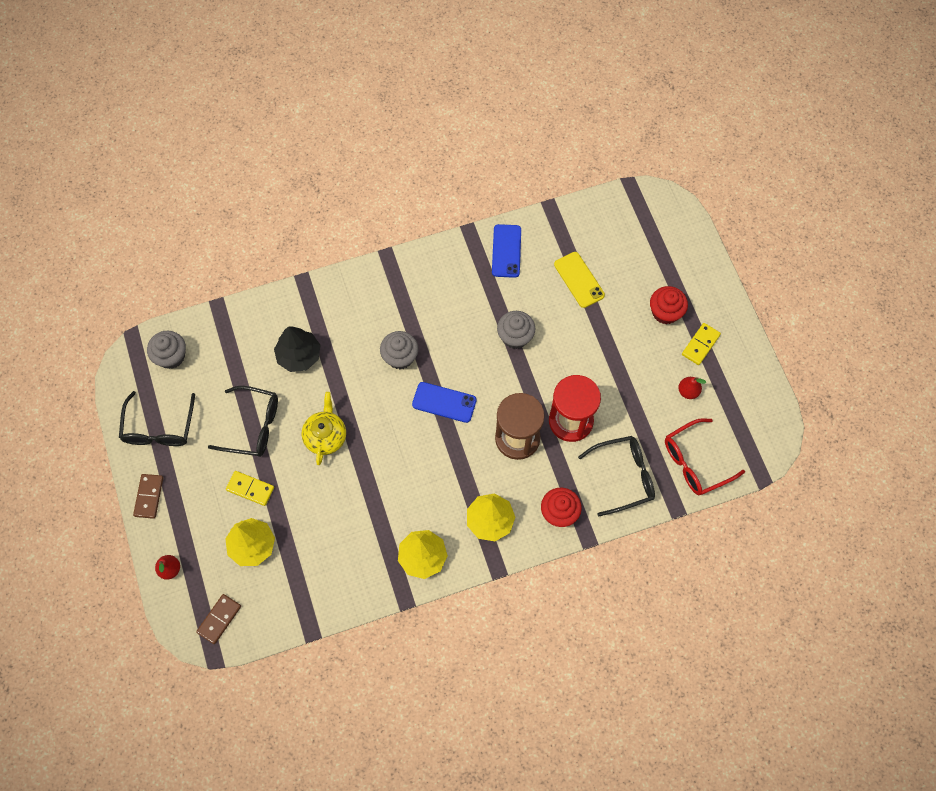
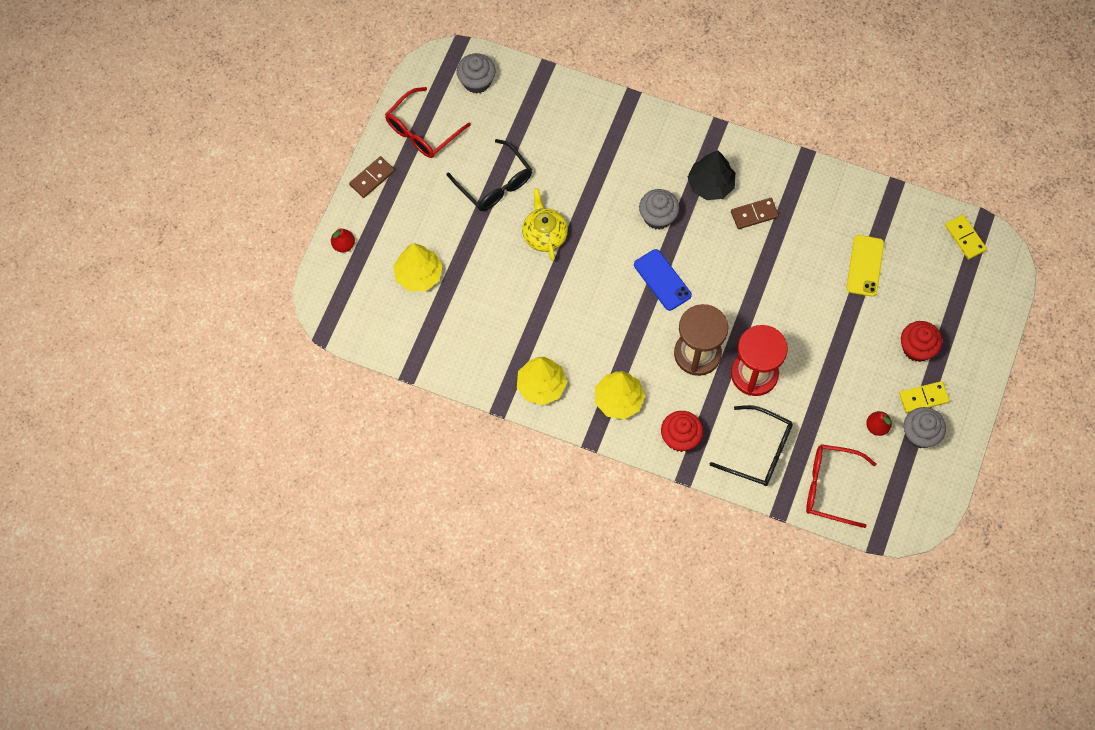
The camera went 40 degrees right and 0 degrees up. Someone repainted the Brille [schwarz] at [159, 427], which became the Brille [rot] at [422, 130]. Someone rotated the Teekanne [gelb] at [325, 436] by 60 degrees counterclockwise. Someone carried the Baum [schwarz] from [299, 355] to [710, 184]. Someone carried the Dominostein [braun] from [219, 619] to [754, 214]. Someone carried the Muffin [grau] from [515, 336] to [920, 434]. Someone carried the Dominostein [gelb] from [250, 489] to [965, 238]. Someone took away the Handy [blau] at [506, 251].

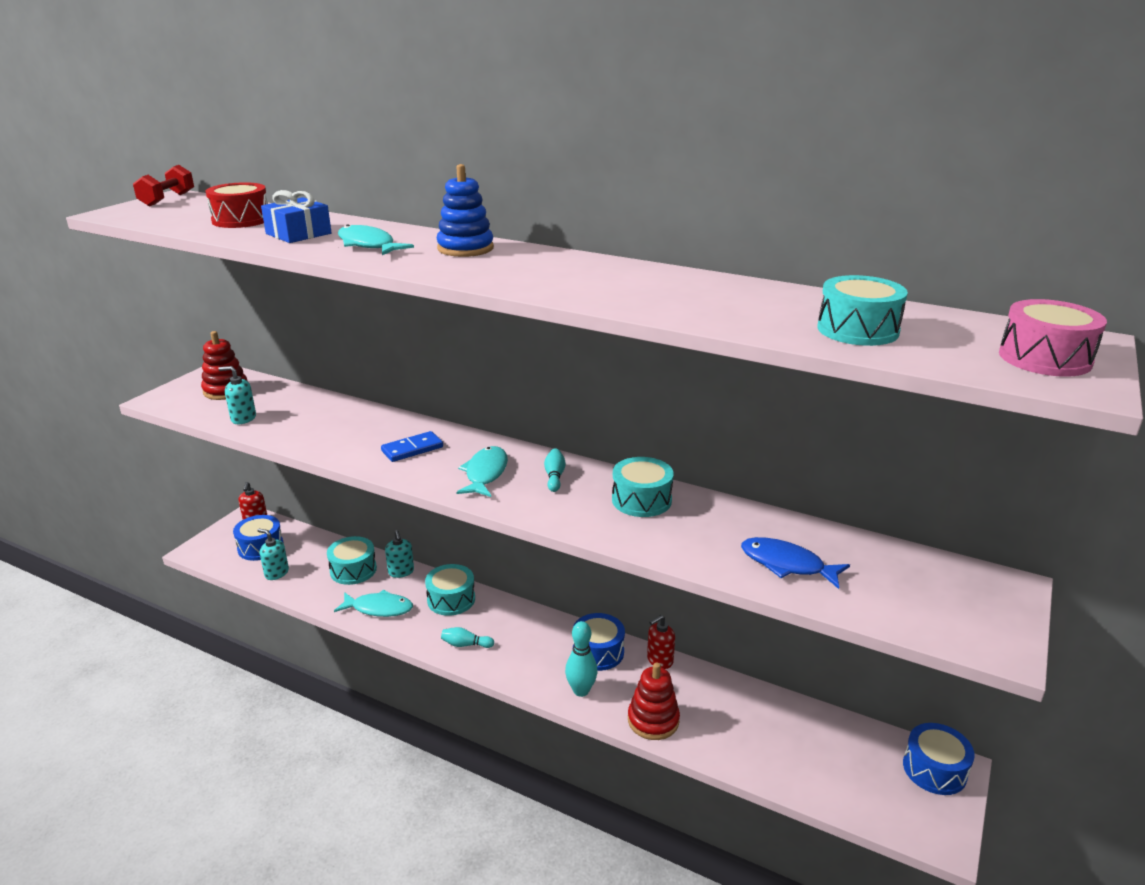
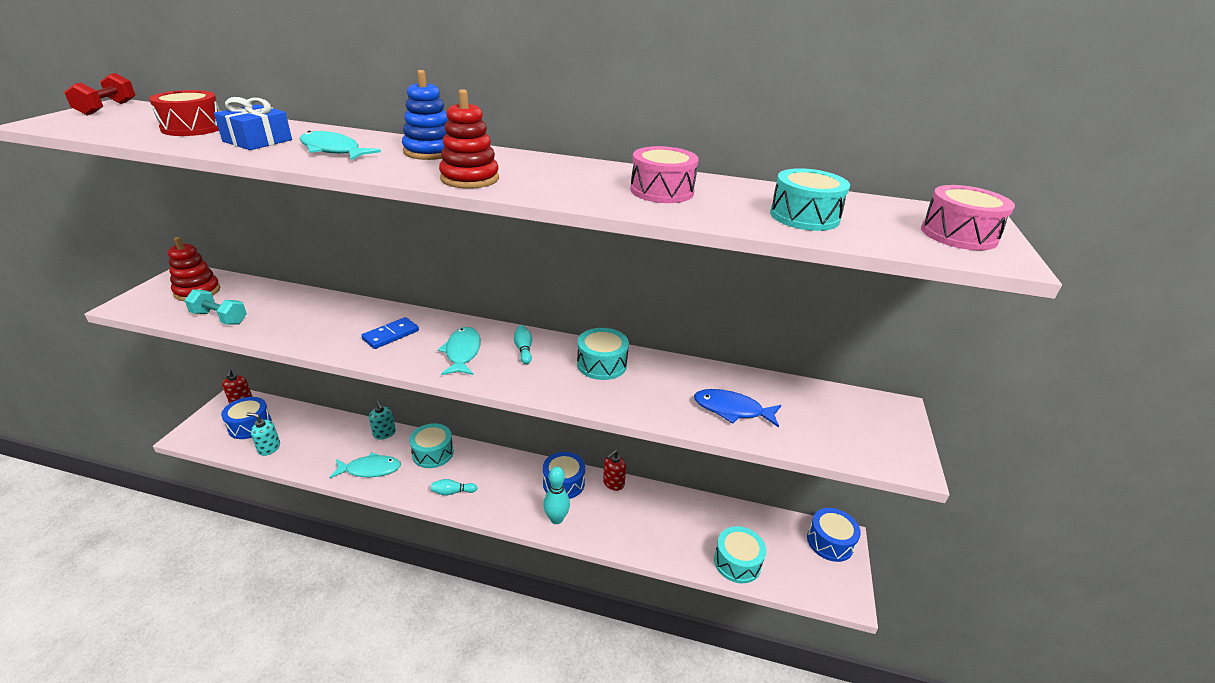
The camera went 15 degrees left and 5 degrees up. Someone swapped the Seifenspender [türkis] at [243, 418] for the Hantel [türkis] at [220, 318]. Someone carried the Stapelspielzeug [rot] from [653, 720] to [470, 179]. Someone put down the Trommel [rosa] at [662, 191]. Someone carried the Trommel [türkis] from [353, 570] to [737, 562].

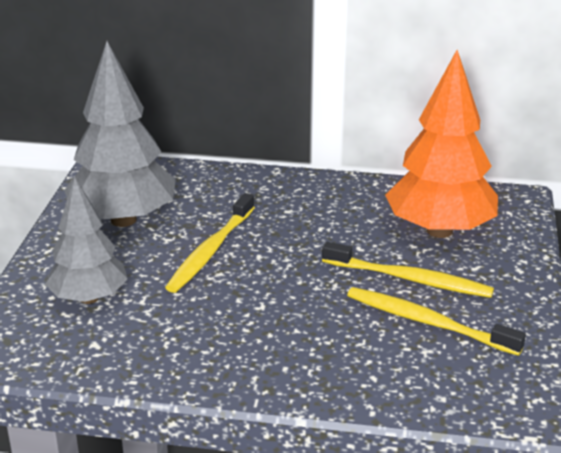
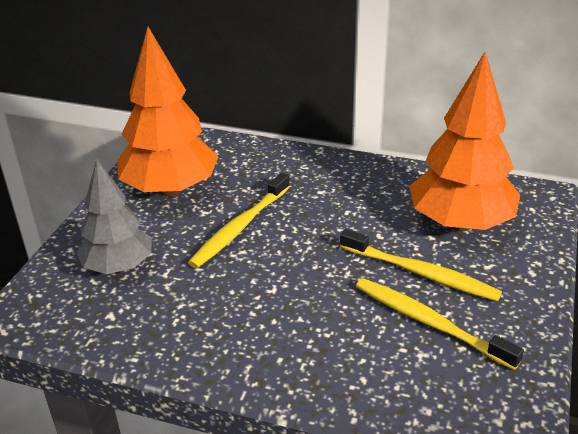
The camera went 10 degrees right and 5 degrees up. Someone repainted the Baum [grau] at [123, 220], which became the Baum [orange] at [171, 189].

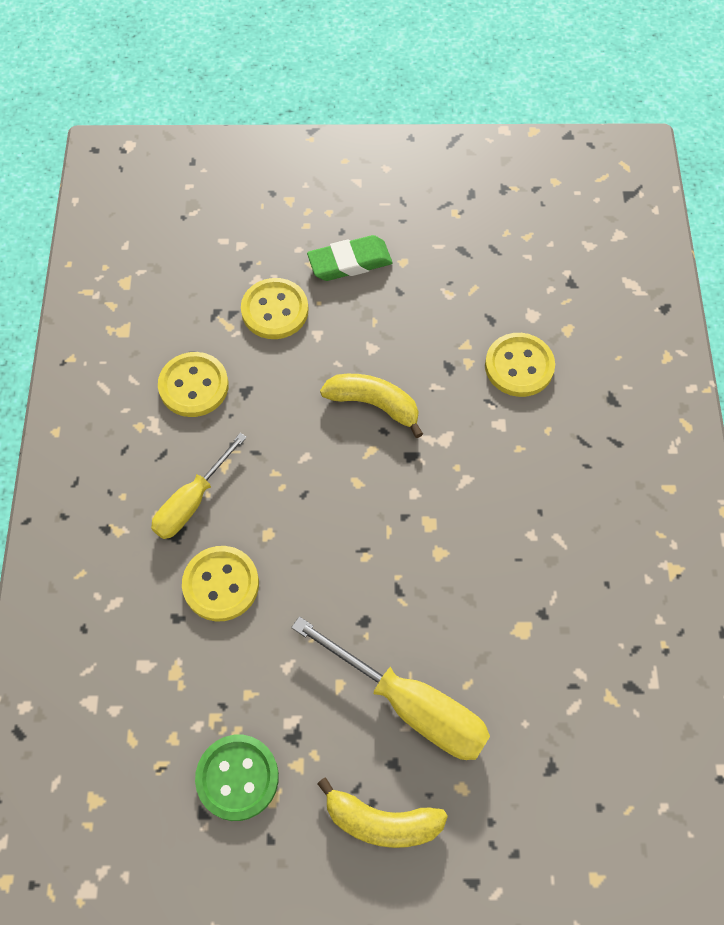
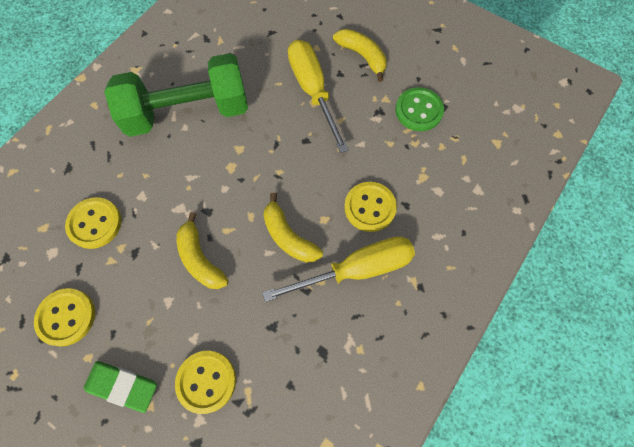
The camera went 145 degrees left and 5 degrees up. Someone carried the Knopf [gelb] from [194, 386] to [66, 317]. Someone put down the Hantel [grün] at [188, 112]. Someone scaled the Schraubenzieher [gelb] at [192, 502] by 1.54. Someone put down the Banane [gelb] at [288, 236].

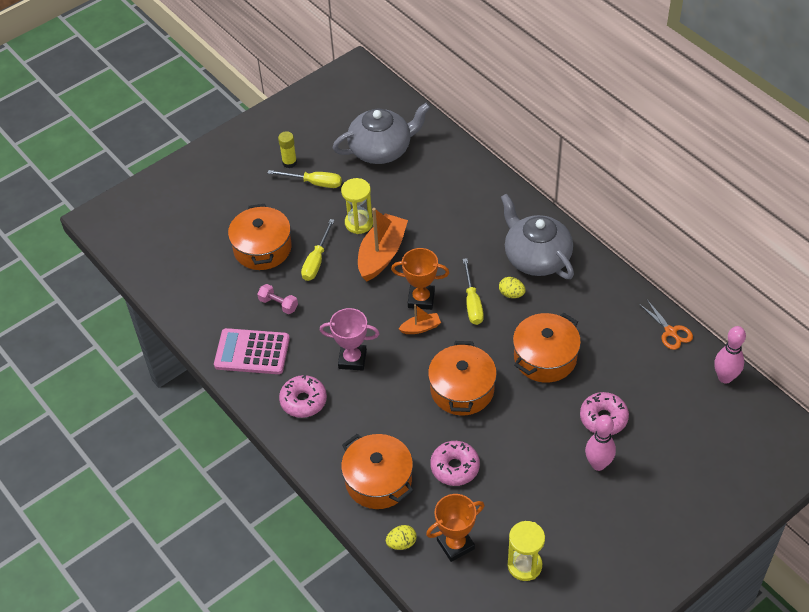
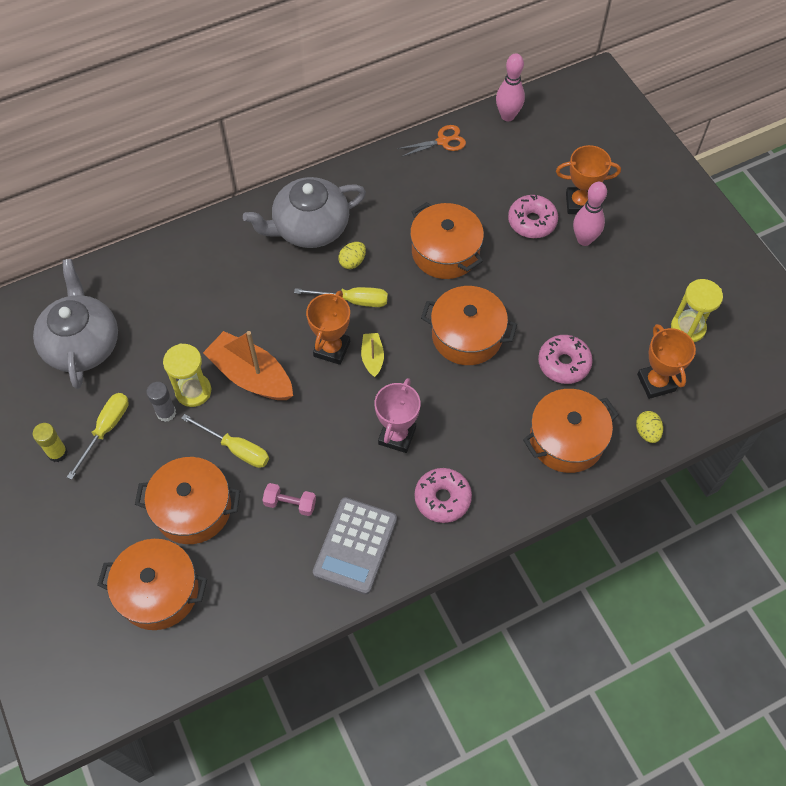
The camera went 80 degrees left and 10 degrees up. Someone put down the Kochtopf [orange] at [158, 591]. Someone put down the Klebestift [grau] at [166, 413]. Someone rotated the Hantel [rosa] at [278, 304] by 60 degrees clockwise. Someone repainted the Taschenrechner [rosa] at [252, 352], which became the Taschenrechner [grau] at [355, 546]. Someone repainted the Boot [orange] at [420, 328], which became the Boot [gelb] at [372, 357]. Someone put down the Pokal [orange] at [580, 203].

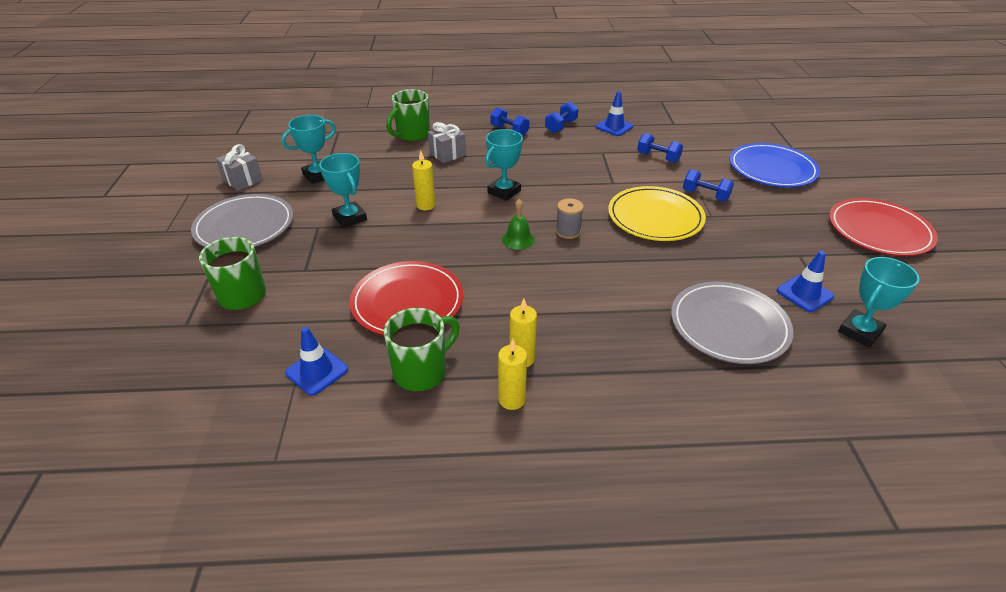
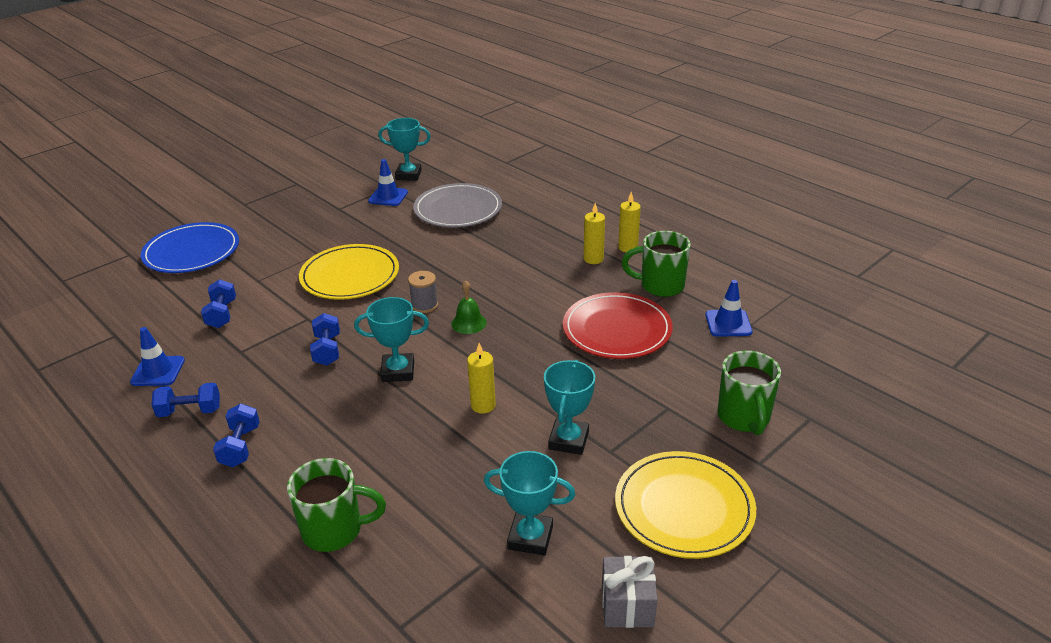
The camera went 130 degrees left and 5 degrees down. Someone carried the Hantel [blau] from [705, 195] to [327, 350]. Someone repainted the Teller [grau] at [244, 226], which became the Teller [gelb] at [684, 508]. Someone took away the Geschenk [grau] at [447, 154]. Someone took away the Teller [rot] at [879, 230].

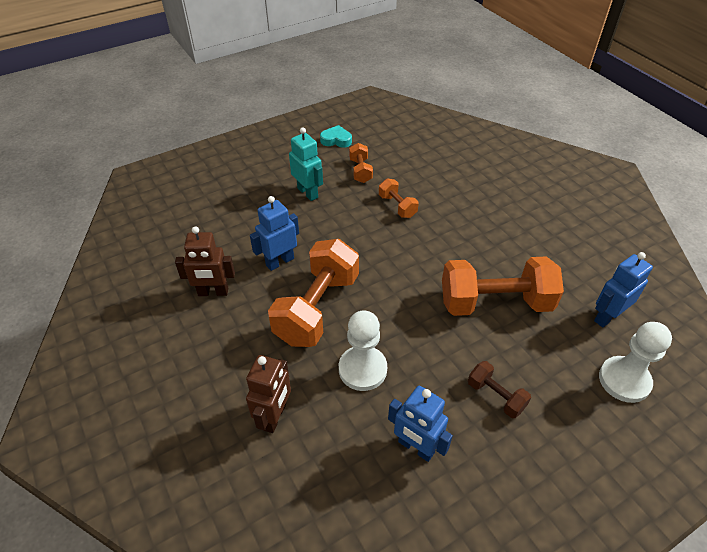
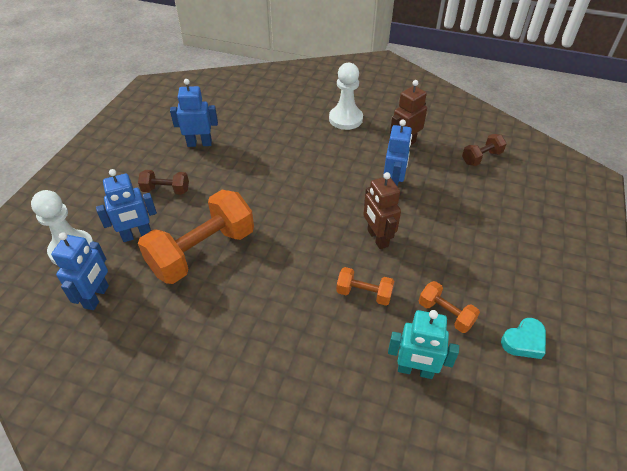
The camera went 140 degrees right and 0 degrees up. Someone put down the Roboter [blau] at [137, 235]. Someone carried the Bauer [weiß] from [362, 369] to [345, 119]. Someone carried the Roboter [braun] from [274, 416] to [377, 238]. Someone carried the Roboter [türkis] from [308, 193] to [415, 370]. Someone put down the Hantel [braun] at [481, 158]. Someone took away the Hantel [orange] at [317, 308].

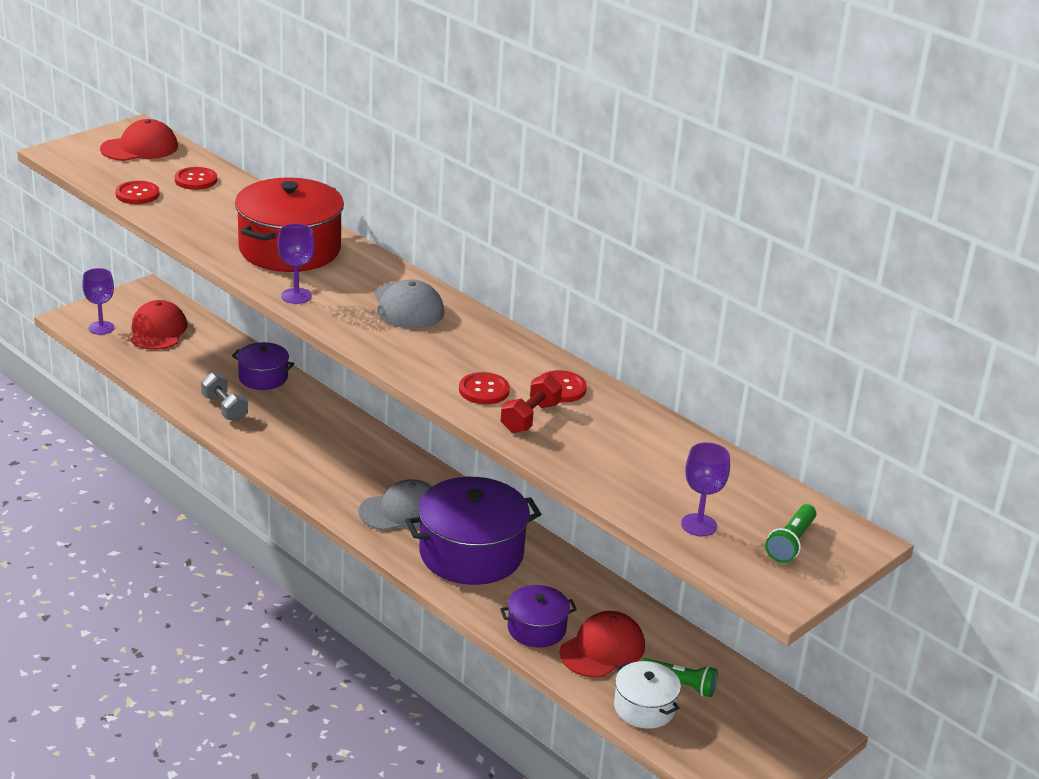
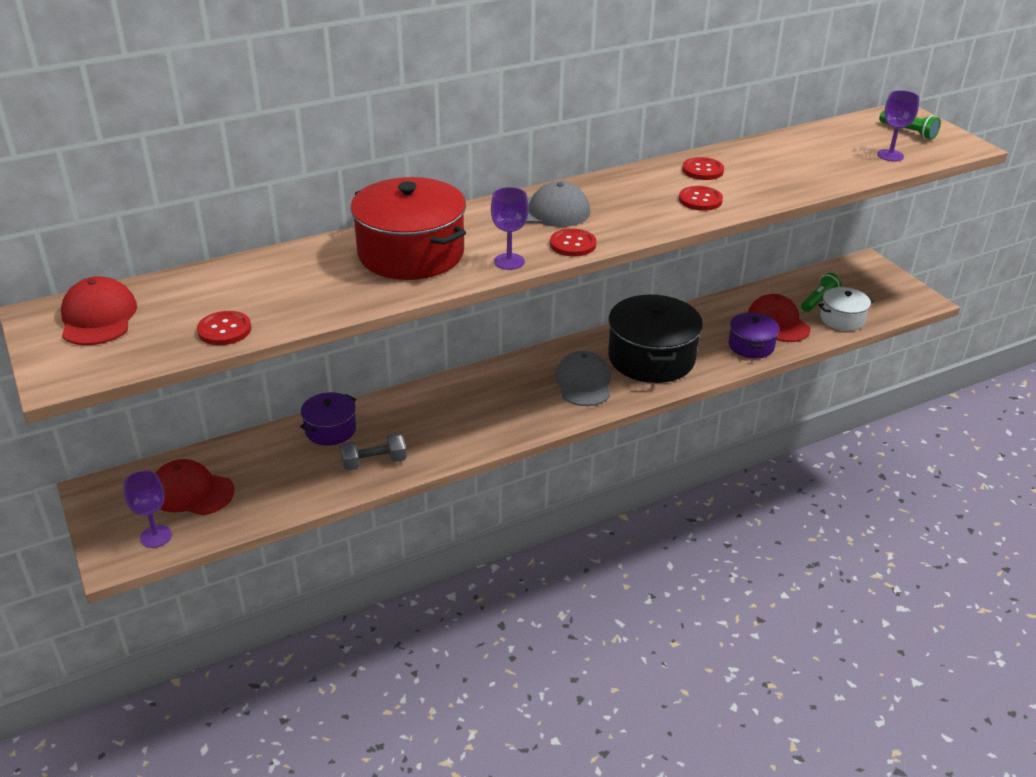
The camera went 70 degrees left and 5 degrees up. Someone carried the Knopf [rot] from [196, 180] to [573, 244]. Someone repainted the Kochtopf [lila] at [471, 553], which became the Kochtopf [schwarz] at [651, 358]. Someone took away the Hantel [rot] at [530, 418].

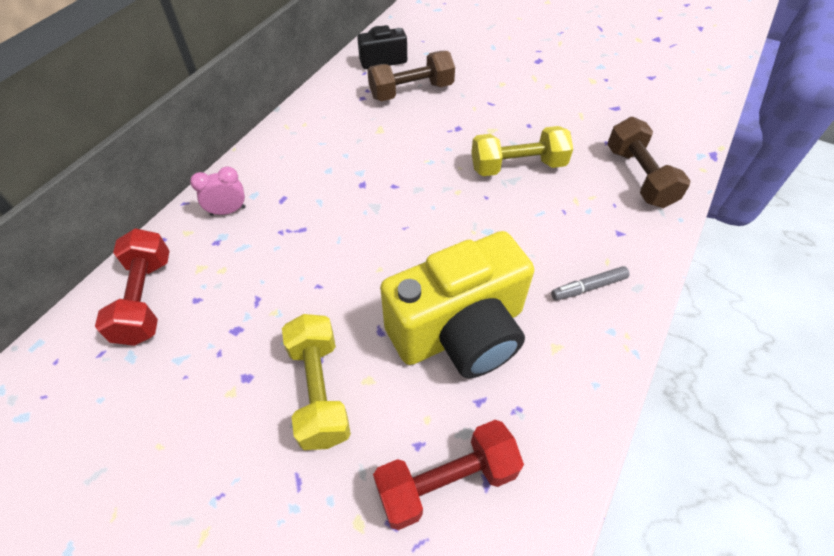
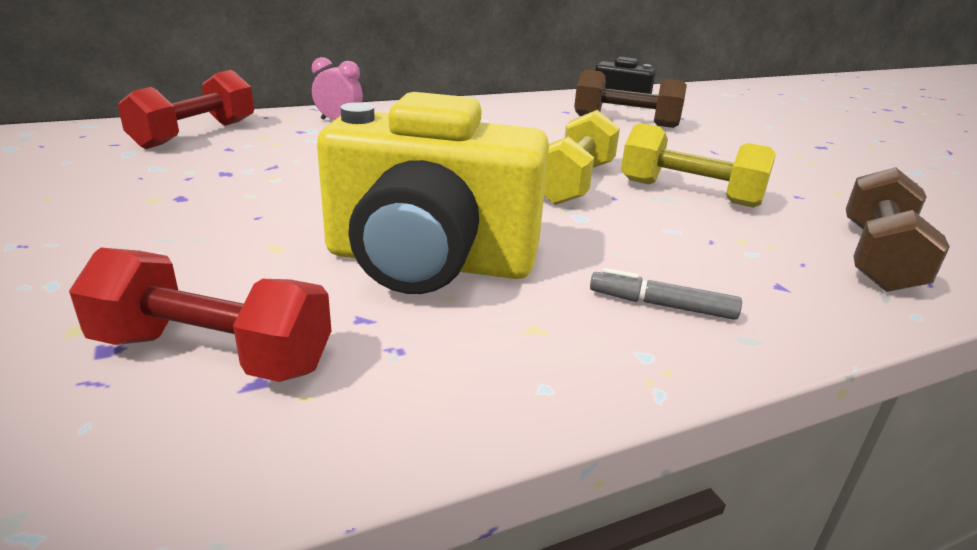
The camera went 35 degrees right and 25 degrees down. Someone carried the Hantel [gelb] from [319, 390] to [573, 183].

